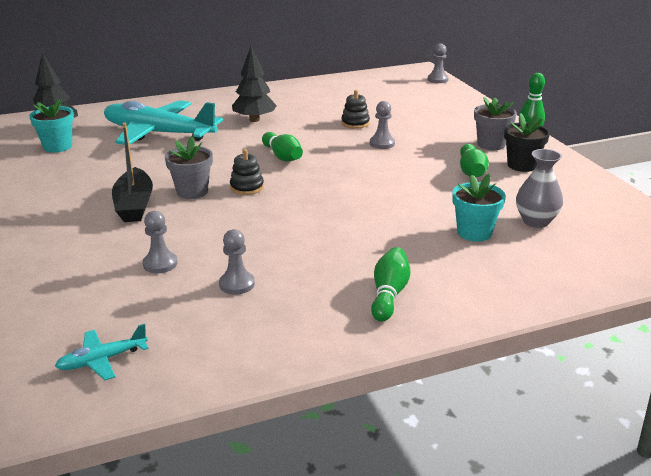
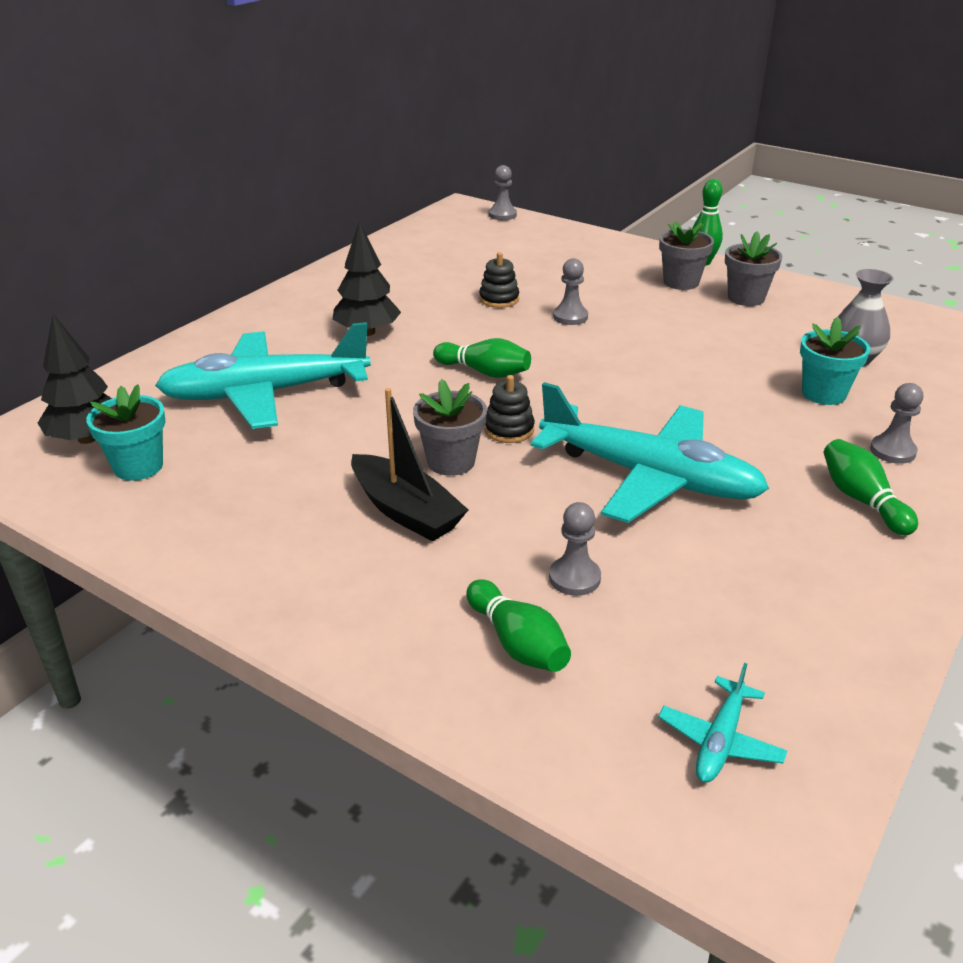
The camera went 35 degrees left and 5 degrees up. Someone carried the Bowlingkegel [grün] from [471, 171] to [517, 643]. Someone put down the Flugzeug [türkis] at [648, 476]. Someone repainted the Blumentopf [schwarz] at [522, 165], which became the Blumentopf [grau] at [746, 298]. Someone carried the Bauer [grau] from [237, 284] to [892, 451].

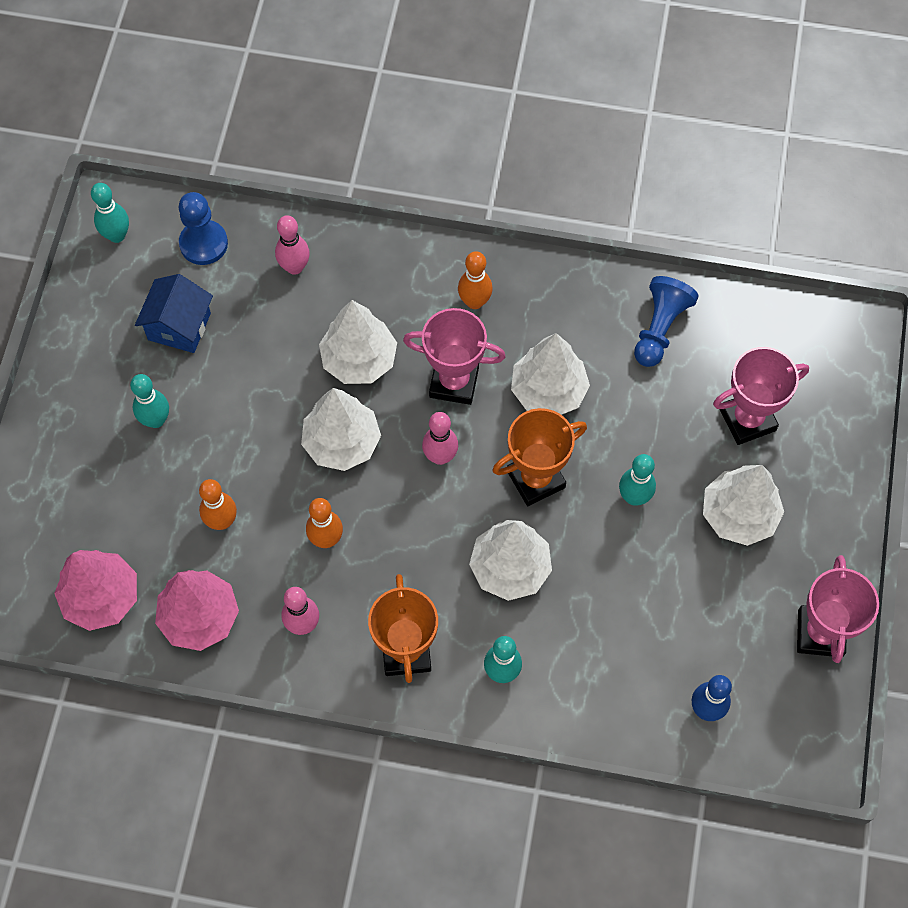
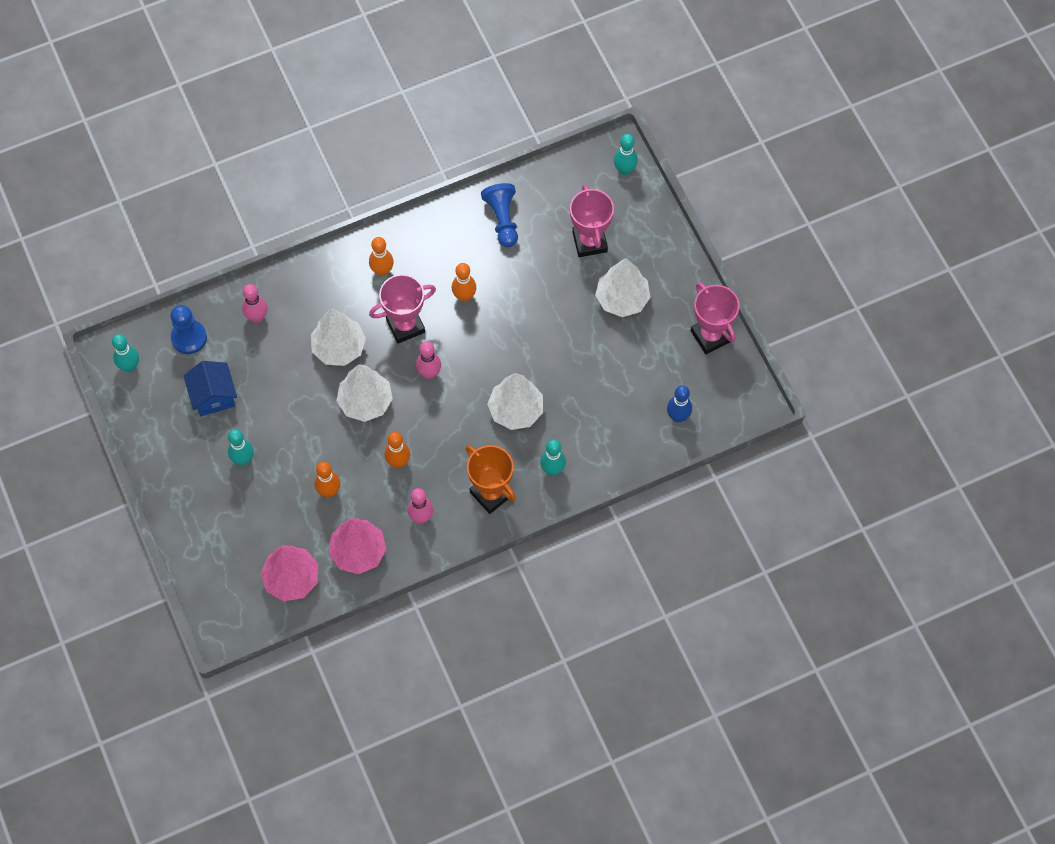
The camera went 35 degrees left and 0 degrees up. Someone swapped the Baum [weiß] at [548, 391] for the Bowlingkegel [orange] at [464, 296]. Someone rotated the Pokal [rosa] at [747, 420] by 45 degrees counterclockwise. Someone carried the Bowlingkegel [türkis] from [634, 497] to [624, 170]. Someone took away the Pokal [orange] at [536, 479].

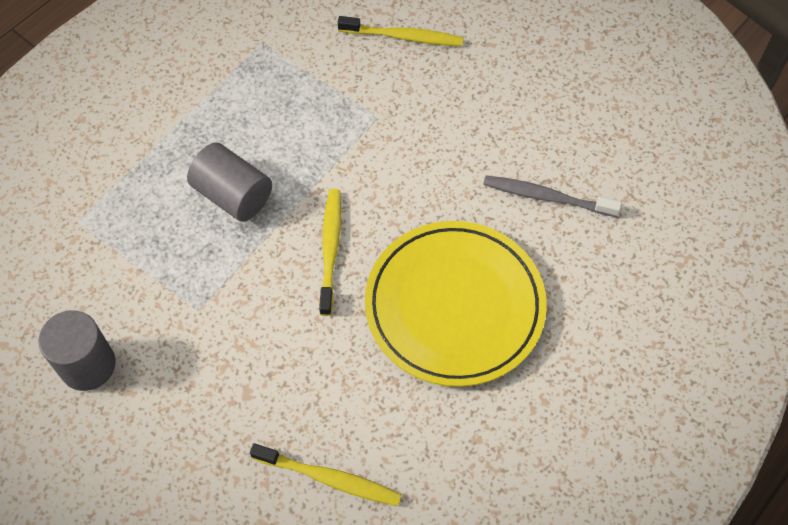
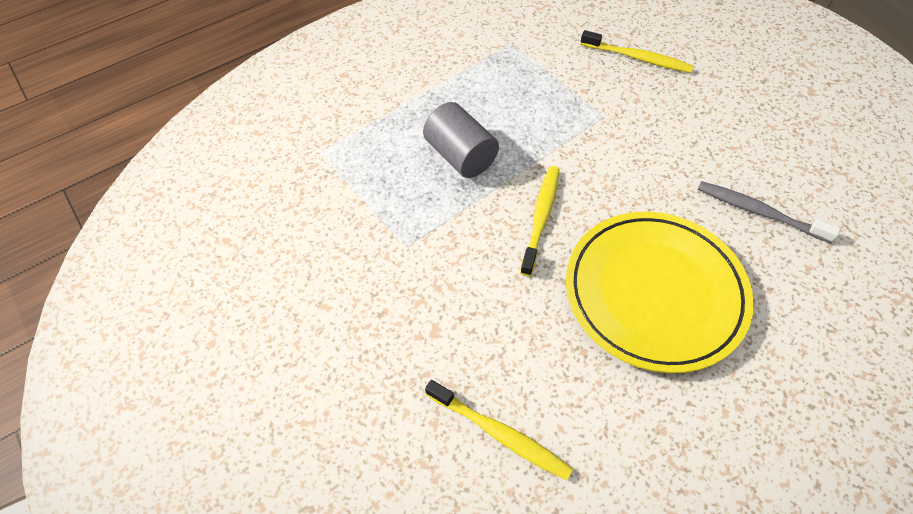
The camera went 15 degrees right and 5 degrees down. Someone took away the Vollzylinder [grau] at [88, 365].

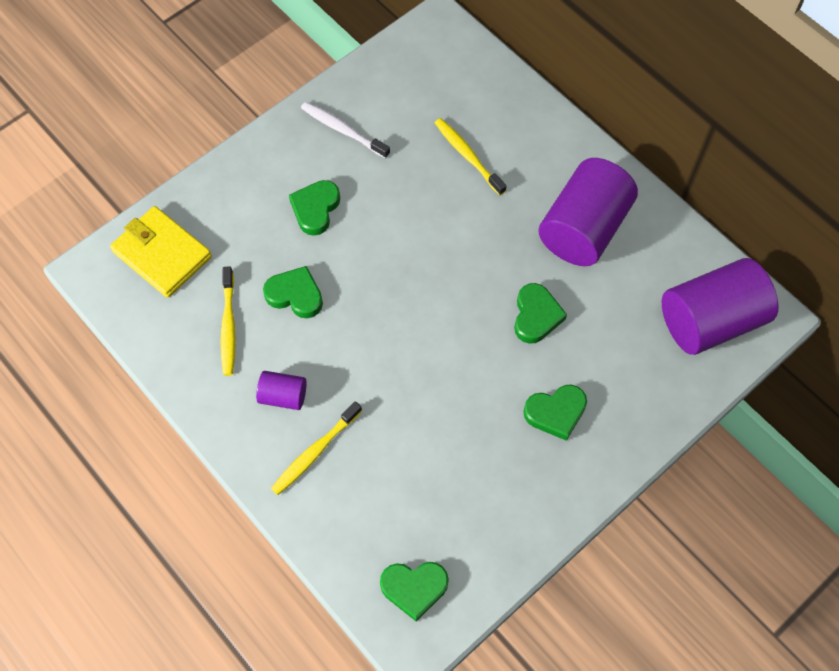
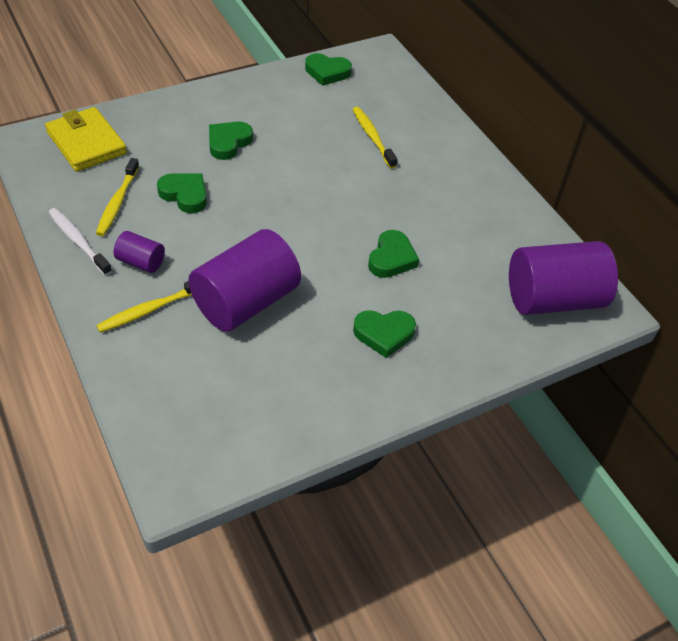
The camera went 10 degrees right and 15 degrees down. Someone carried the Zahnbürste [weiß] from [343, 130] to [78, 241]. Someone carried the Vollzylinder [lila] from [583, 228] to [246, 302]. Someone carried the Herz [grün] from [414, 588] to [327, 72].

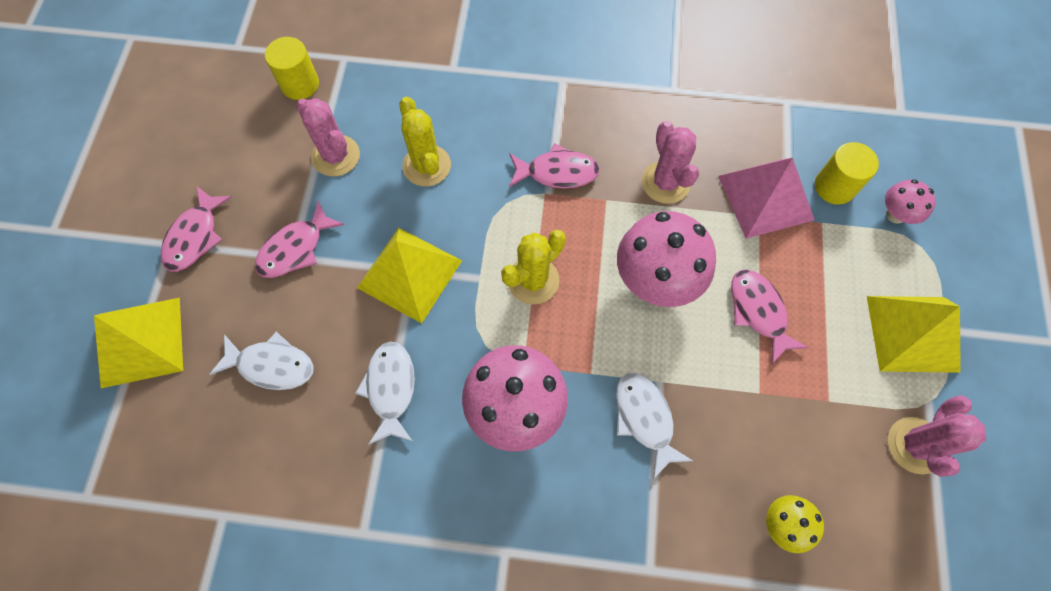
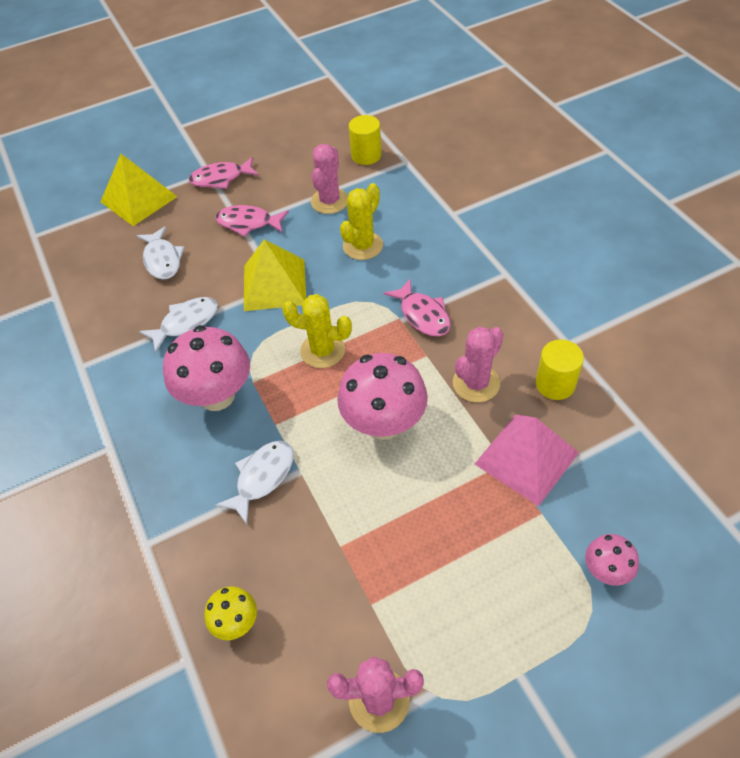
The camera went 60 degrees right and 15 degrees down. Someone carried the Vollzylinder [gelb] from [834, 187] to [555, 384]. Someone took away the Fisch [rosa] at [758, 312]. Someone took away the Pyramide [gelb] at [912, 333].

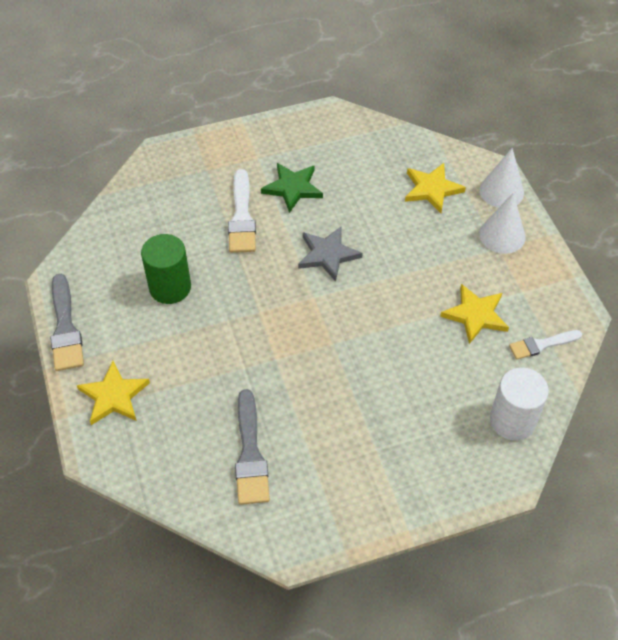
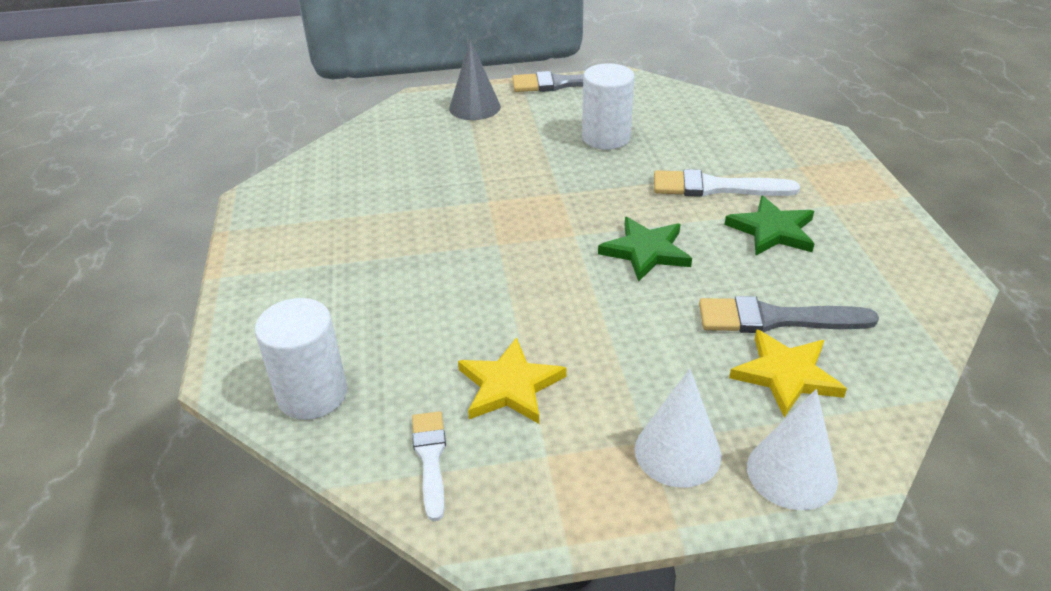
The camera went 100 degrees right and 15 degrees down. Someone swapped the Stern [gelb] at [114, 396] for the Kegel [grau] at [475, 107]. Someone repainted the Vollzylinder [grün] at [170, 287], which became the Vollzylinder [weiß] at [606, 138]. Someone repainted the Stern [grau] at [328, 255], which became the Stern [grün] at [646, 251]. Someone carried the Pinsel [grau] from [250, 454] to [775, 319].

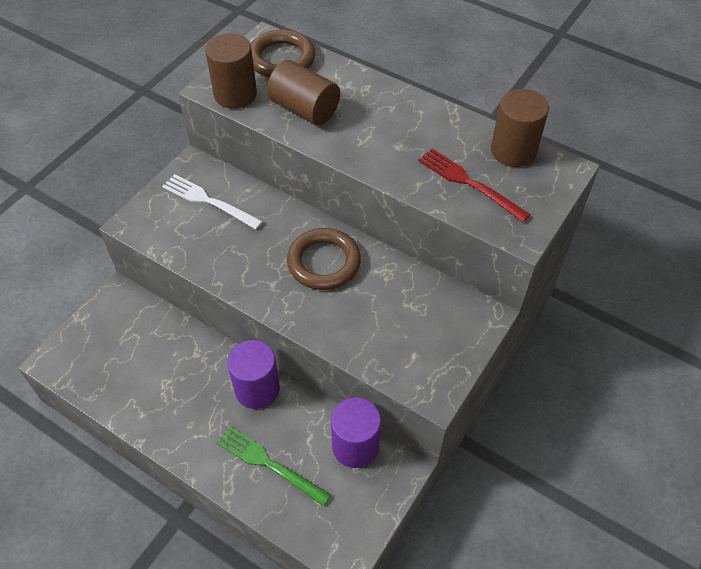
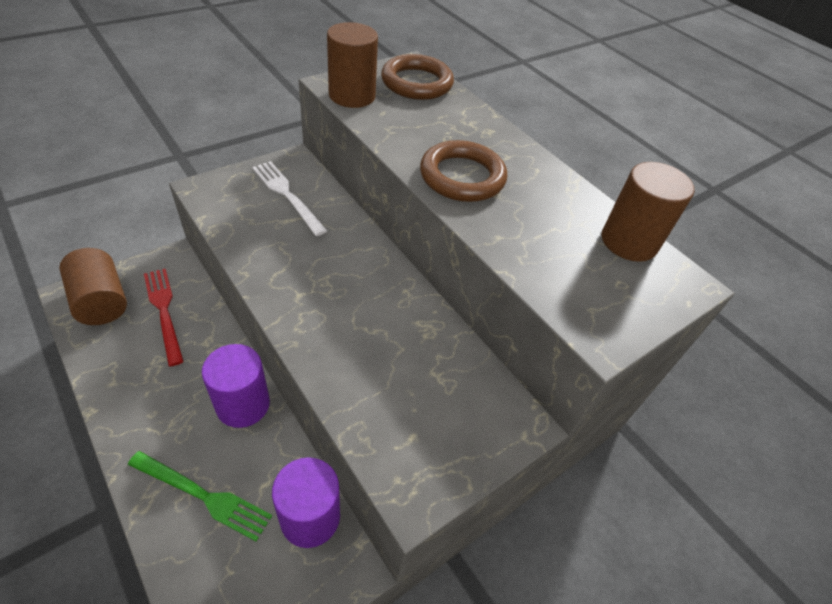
The camera went 15 degrees right and 5 degrees down. Someone carried the Vollzylinder [braun] from [304, 109] to [101, 301]. Someone rotated the Gabel [grün] at [269, 464] by 150 degrees clockwise. Someone carried the Gabel [rot] from [469, 183] to [164, 311]. Someone carried the Ring [braun] from [324, 262] to [462, 177].

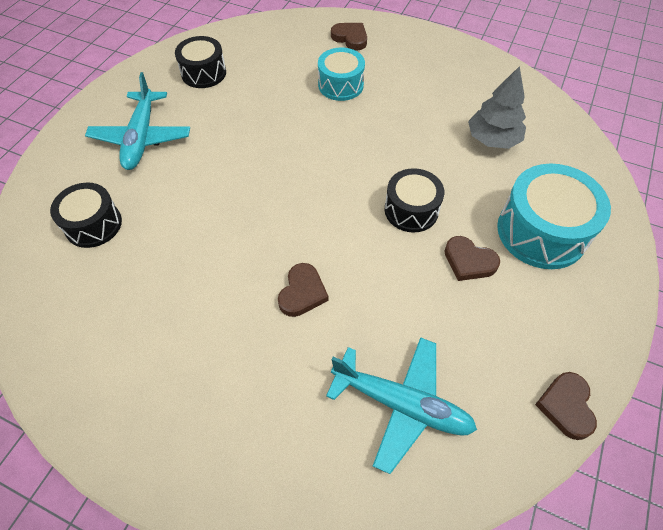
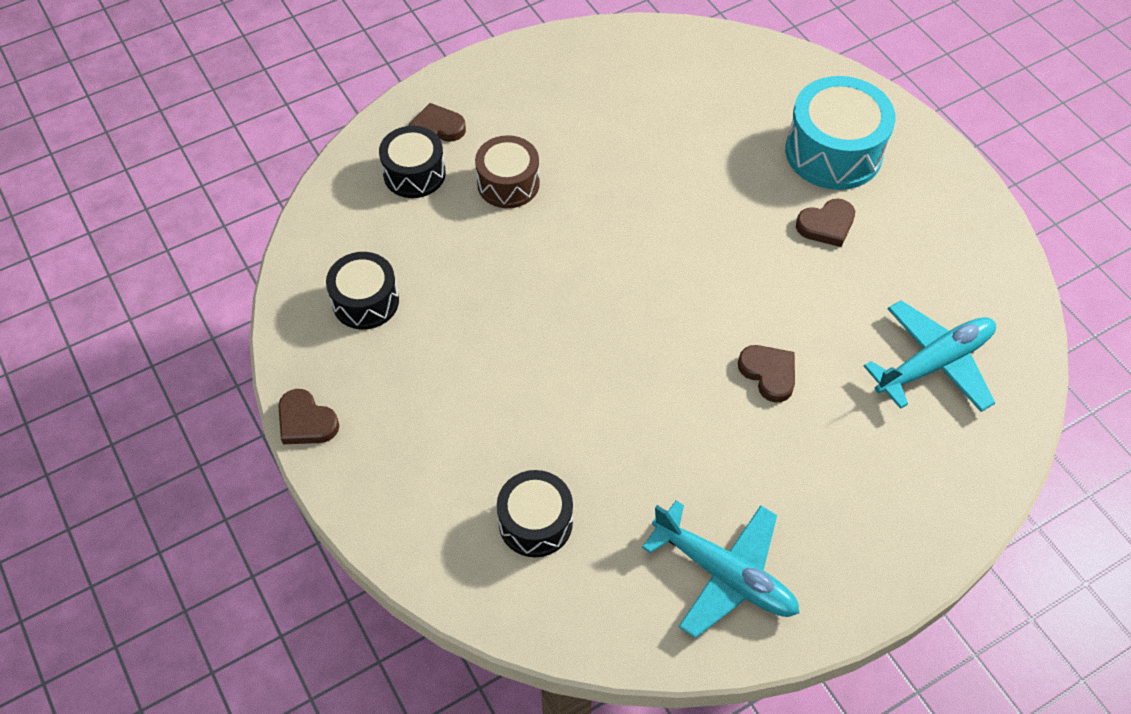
The camera went 55 degrees left and 0 degrees up. Someone carried the Herz [braun] from [566, 406] to [306, 421]. Someone carried the Trommel [schwarz] from [411, 210] to [414, 173]. Someone repainted the Trommel [türkis] at [340, 85], which became the Trommel [braun] at [508, 183]. Someone carried the Flugzeug [türkis] from [141, 138] to [724, 574]. Someone took away the Baum [grau] at [492, 139].

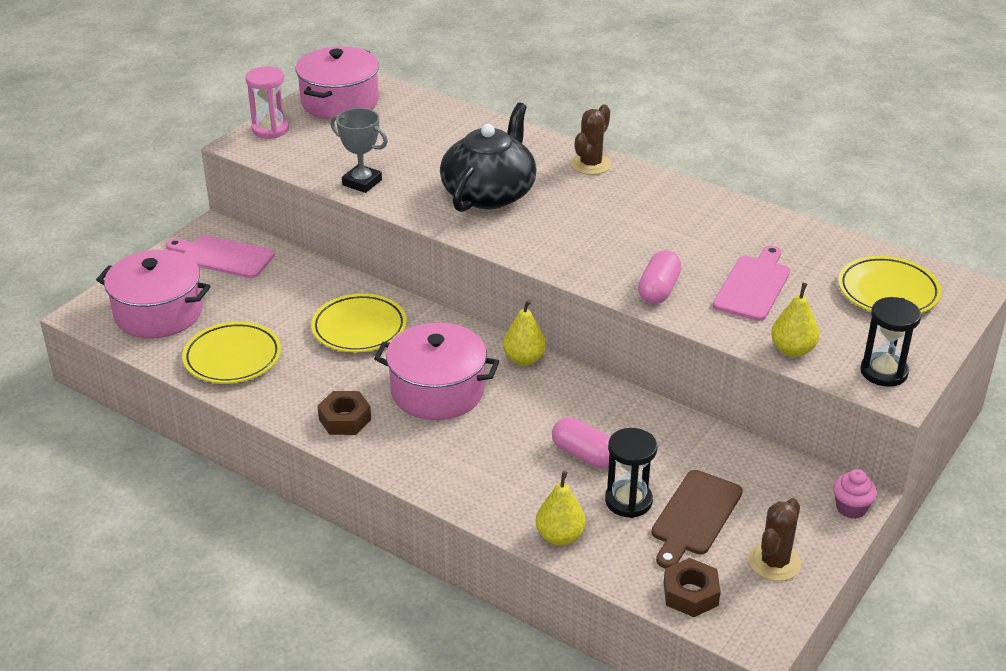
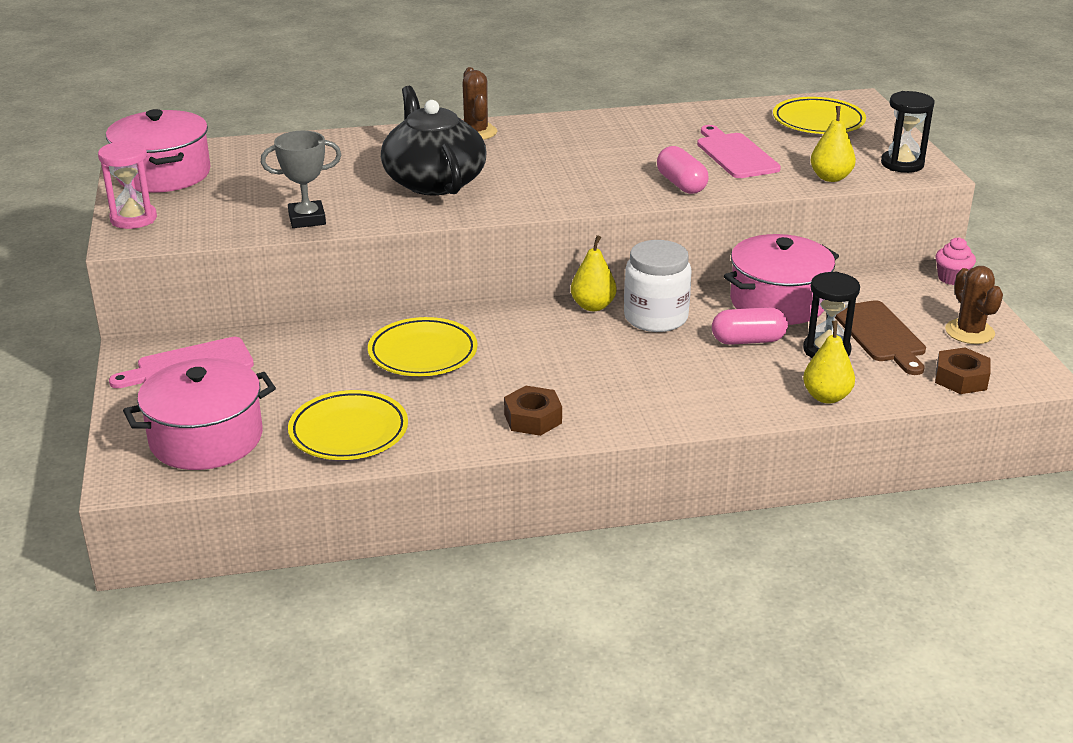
The camera went 45 degrees left and 5 degrees down. Someone put down the Einmachglas [weiß] at [655, 317]. Someone carried the Kochtopf [rosa] from [437, 391] to [778, 302].

